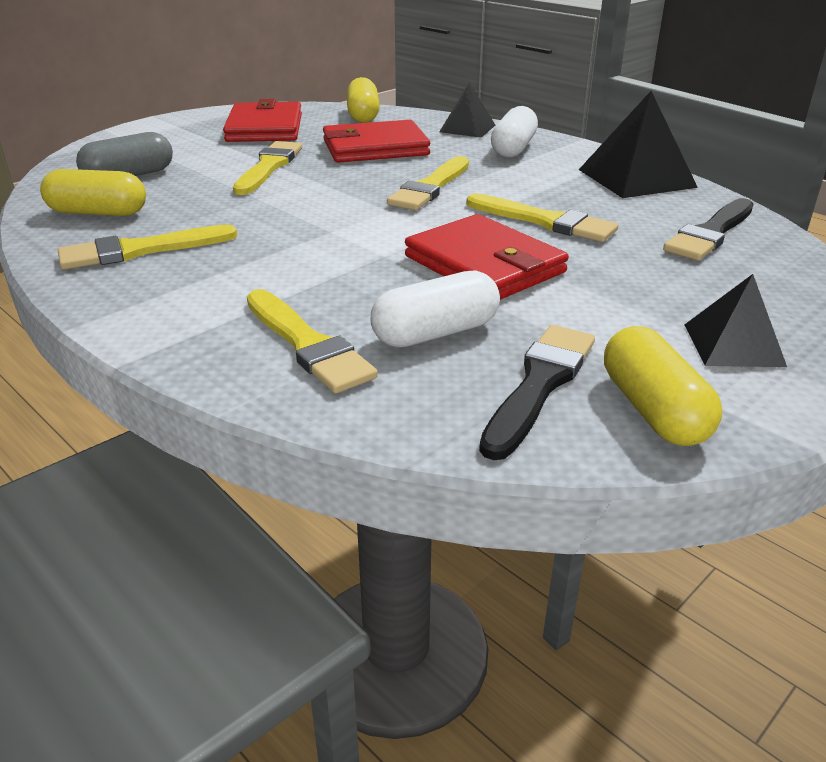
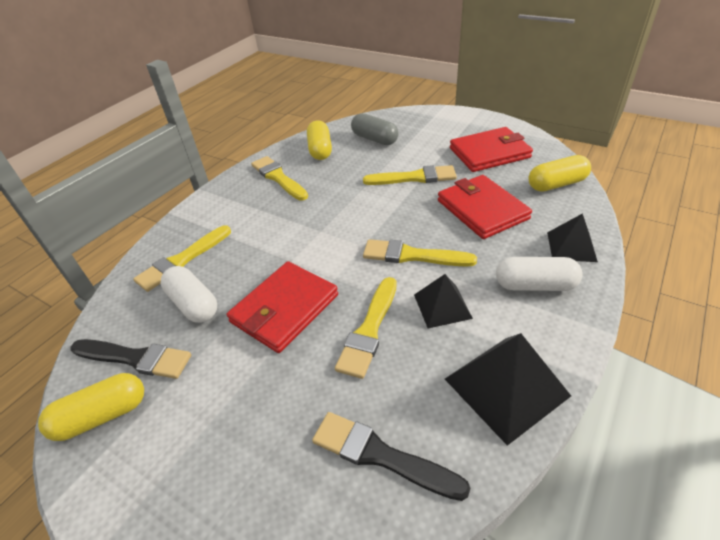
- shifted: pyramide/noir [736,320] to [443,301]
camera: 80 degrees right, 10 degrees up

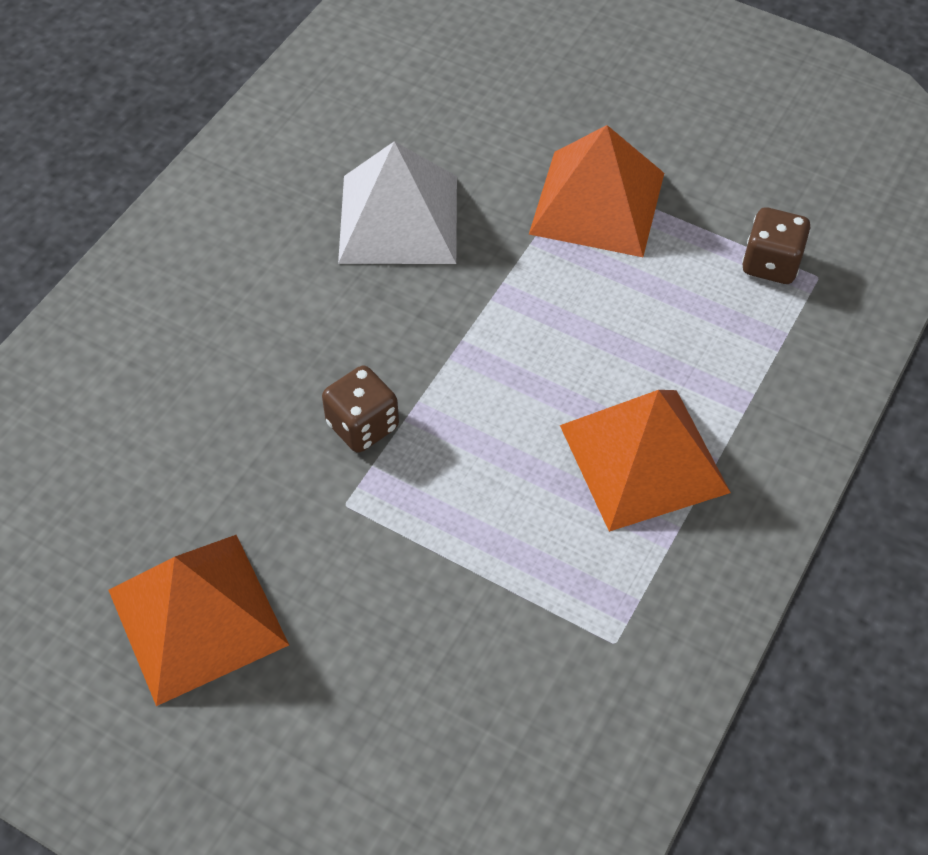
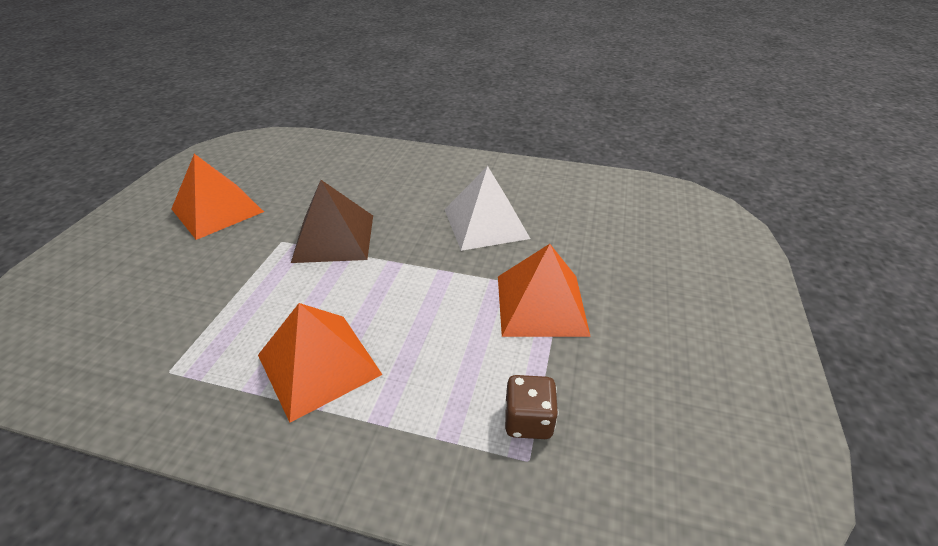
- swapped: dé/marron [360,409] to pyramide/marron [332,221]
camera: 75 degrees right, 15 degrees down

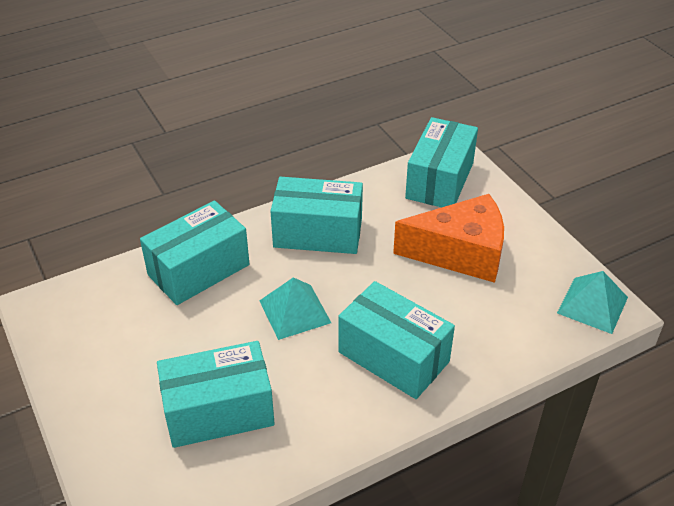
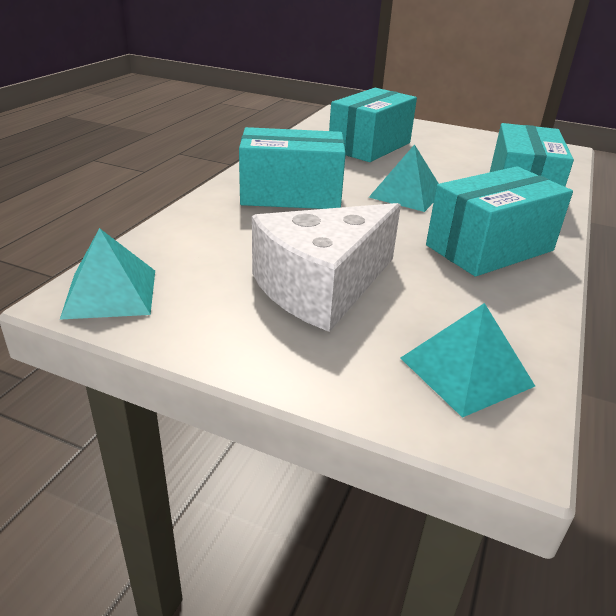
- repainted: fromage/orange [448,238] to fromage/blanc [326,267]
- swapped: boîte/turquoise [441,162] to pyramide/turquoise [468,360]
camera: 140 degrees right, 10 degrees down

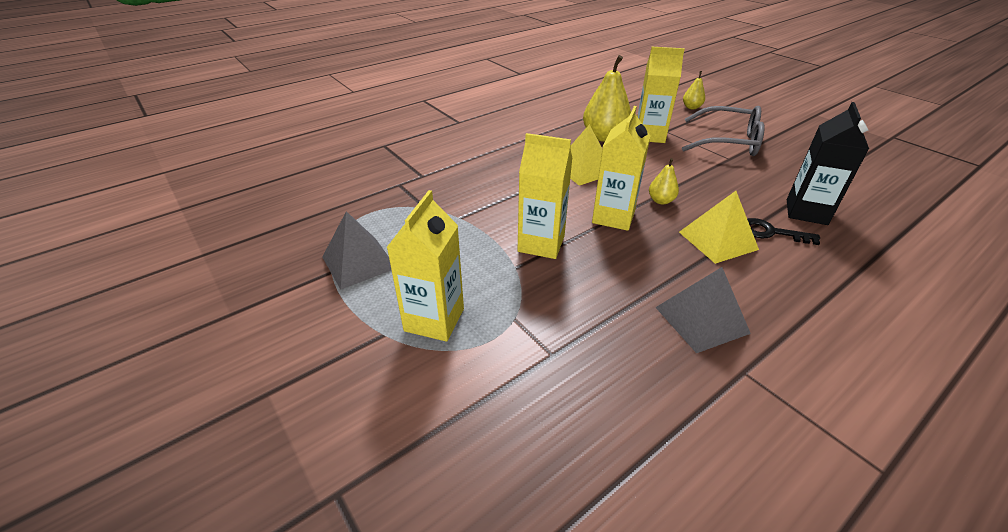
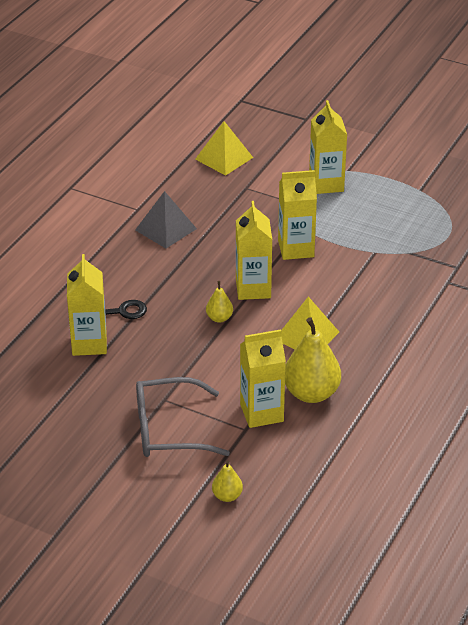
- repainted: brique de lait/noir [828,163] to brique de lait/jaune [87,305]
- shifted: pyramide/jaune [719,227] to [224,148]
- gone: pyramide/gris [356,250]
camera: 155 degrees right, 0 degrees up

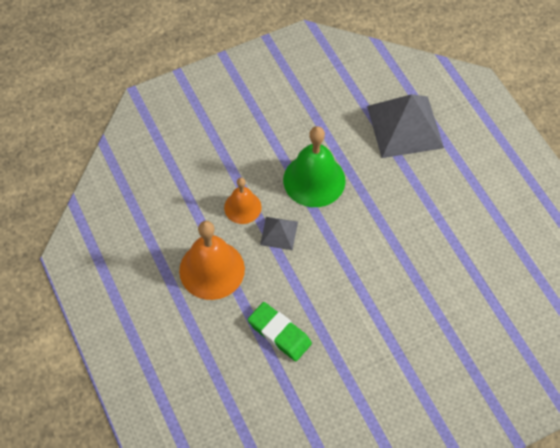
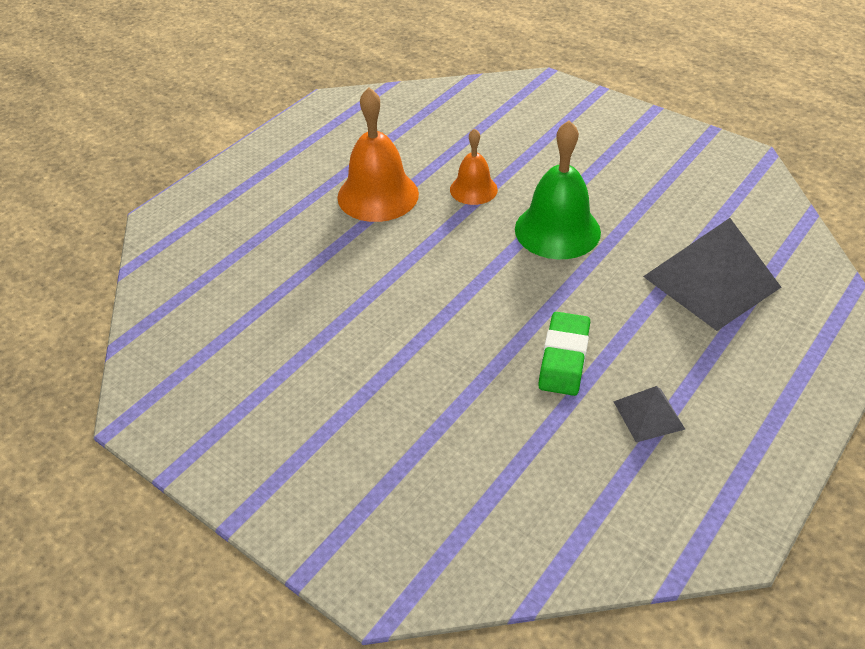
- shifted: gomme/vert [280,331] to [564,354]
- shifted: pyramide/gris [279,233] to [649,414]
camera: 65 degrees right, 15 degrees down

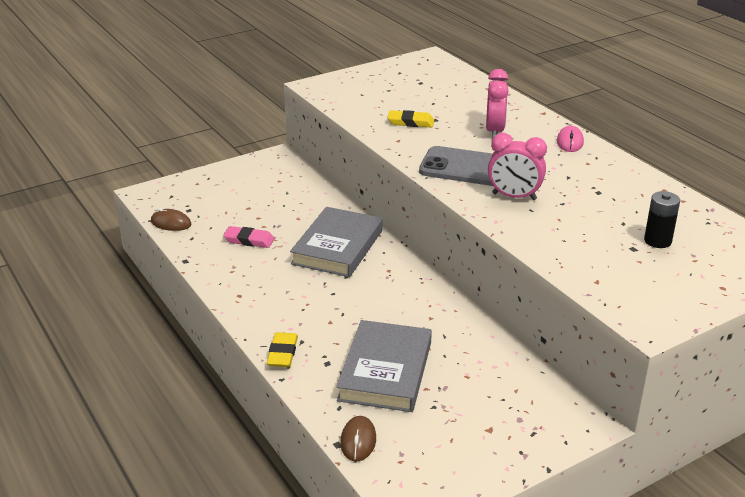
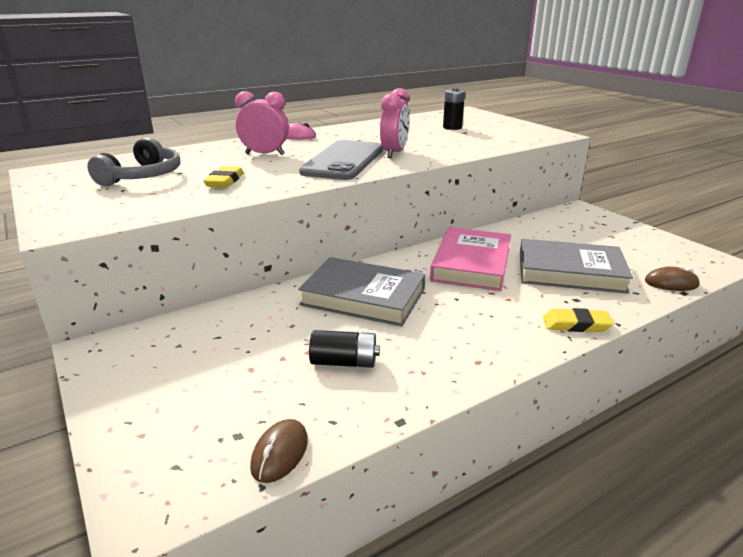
- new: casque audio/gris [133,161]
- swapped: gomme/rose [249,237] to pile/noir [344,349]
- new: livre/rose [470,259]
camera: 90 degrees left, 5 degrees down

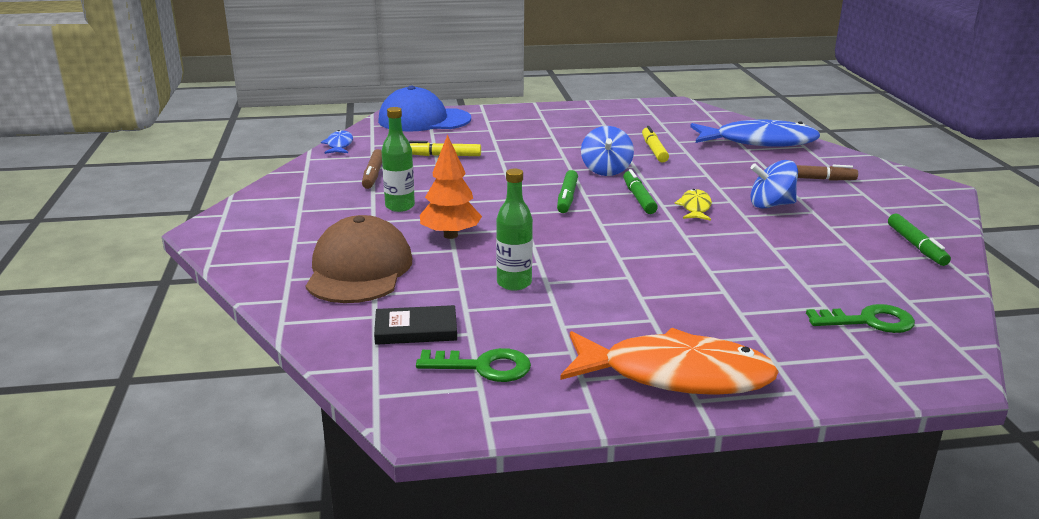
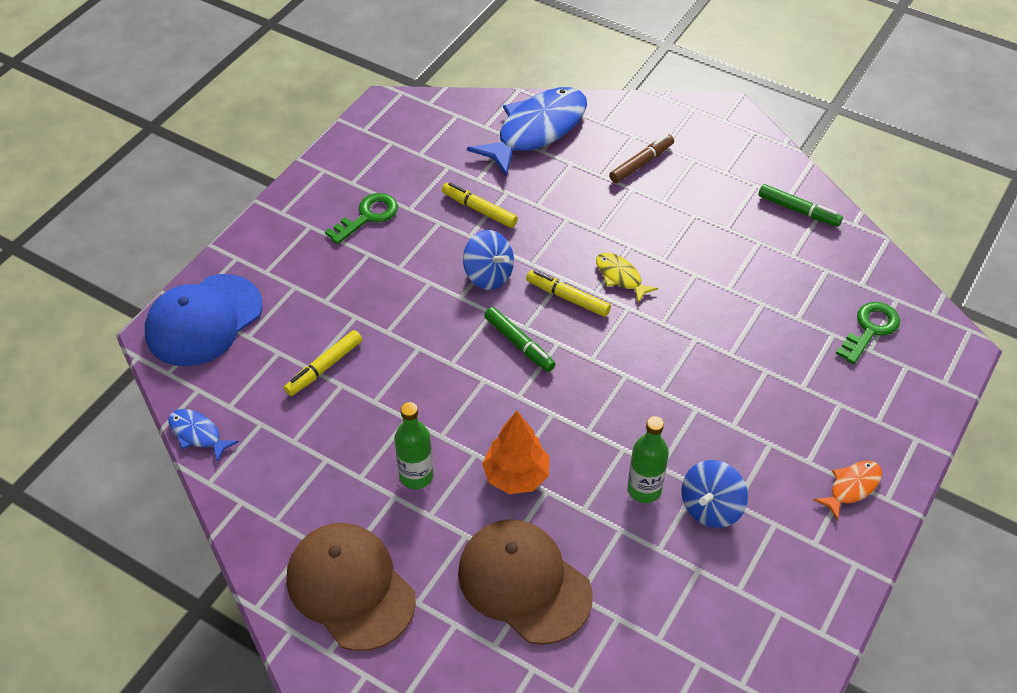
- new: casquette/marron [351,587]
- shifted: clé/vert [473,365] to [361,218]
- repainted: feutre/vert [640,191] to feutre/jaune [568,293]
- shifted: toupie/bleu [774,184] to [714,494]
- scaled: poisson/orange [669,361] = [847,491] x0.46
- gone: feutre/marron [372,169]
- gone: livre/noir [415,325]
camera: 50 degrees left, 25 degrees up

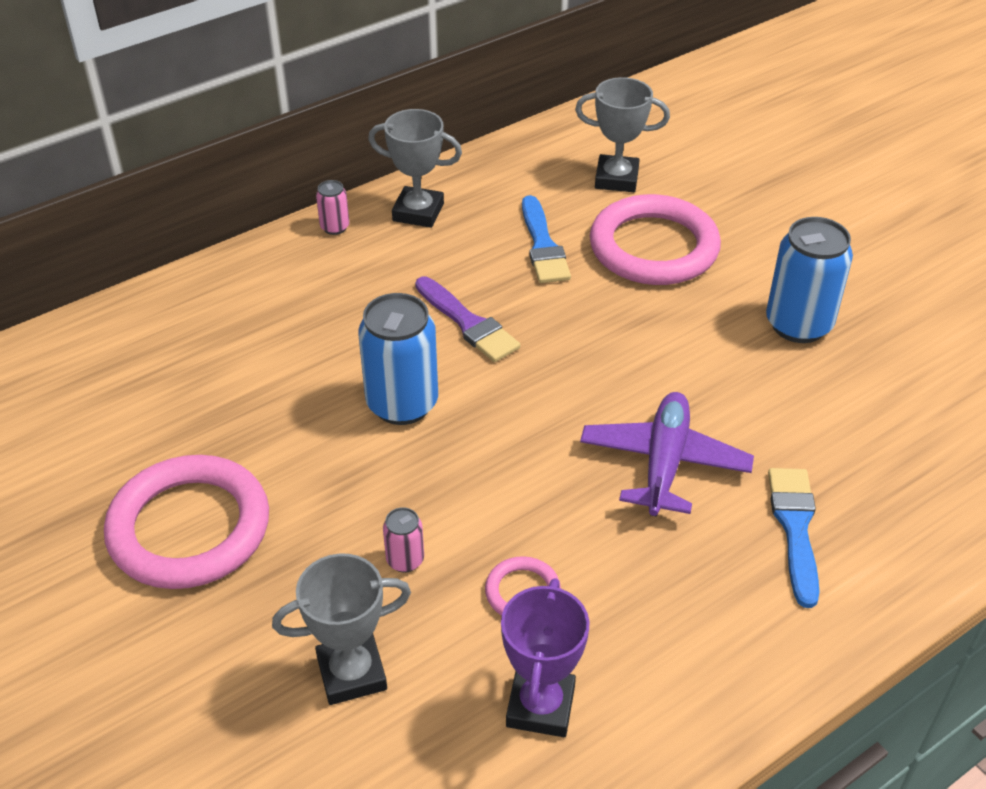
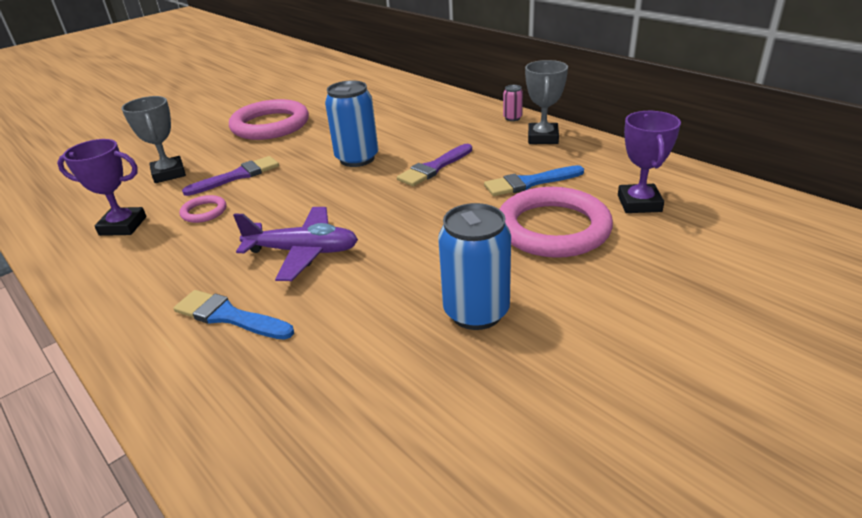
- rotated: pinceau/bleu [793,538] = [233,315] 150 degrees counterclockwise
- swapped: canette/rose [403,540] to pinceau/violet [230,176]
- repainted: trophée/gris [622,134] to trophée/violet [649,162]
camera: 85 degrees right, 10 degrees down

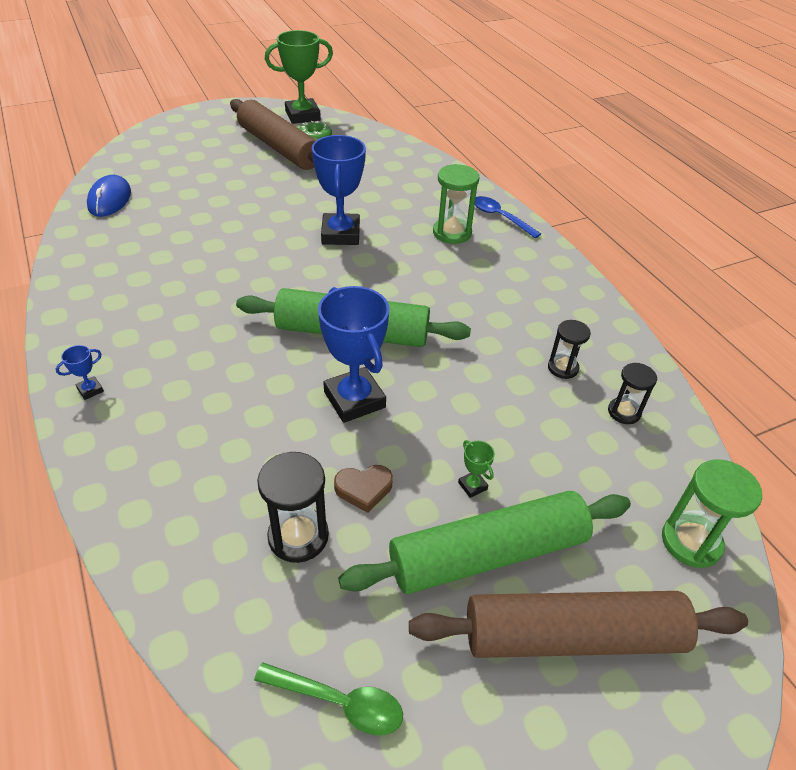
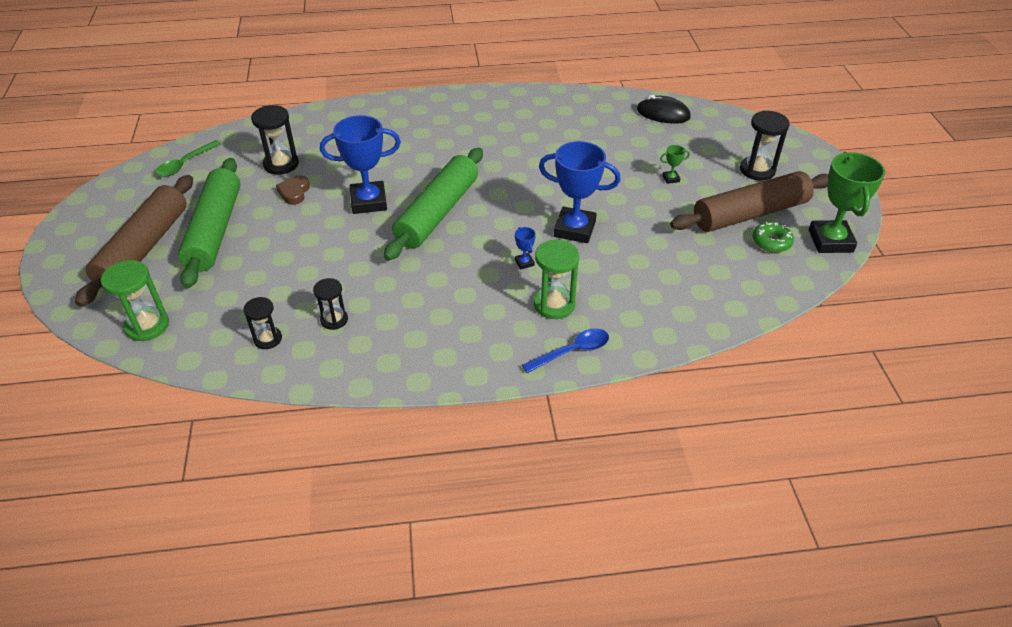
- shifted: trophée/bleu [80,372] to [525,248]
- repainted: souris/bleu [109,196] to souris/noir [664,109]
- shifted: trophée/vert [476,469] to [675,164]
- new: sablier/noir [764,146]
camera: 110 degrees right, 0 degrees up

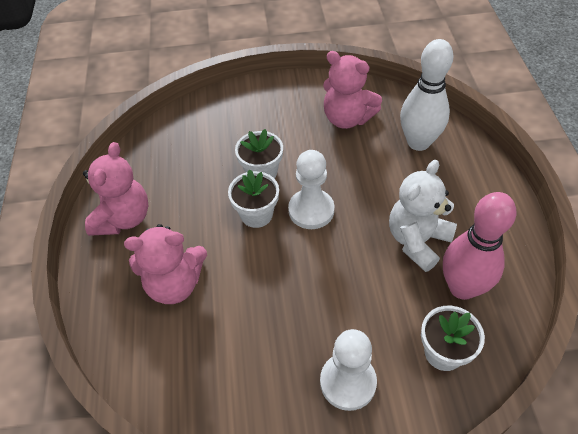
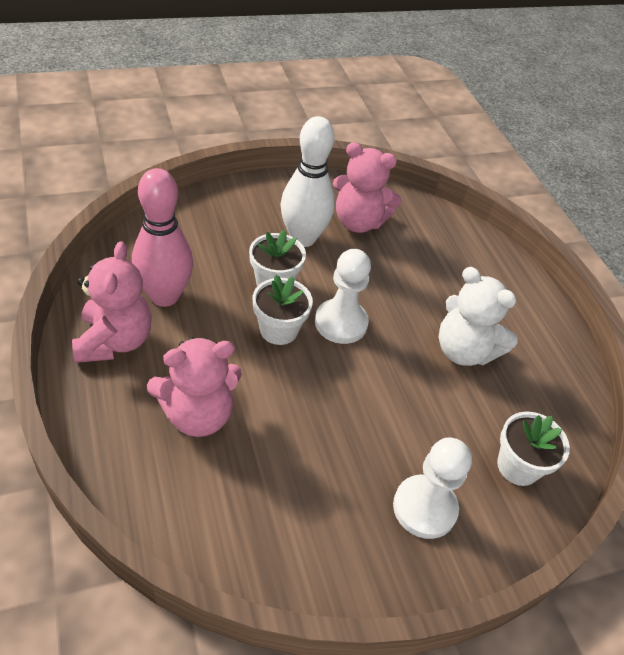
- shifted: quille/rose [480,246] to [162,237]
- shifted: quille/blanc [427,95] to [308,181]
- rotated: ours en peluche/blanc [423,216] = [478,316] 75 degrees counterclockwise
camera: 20 degrees left, 5 degrees down

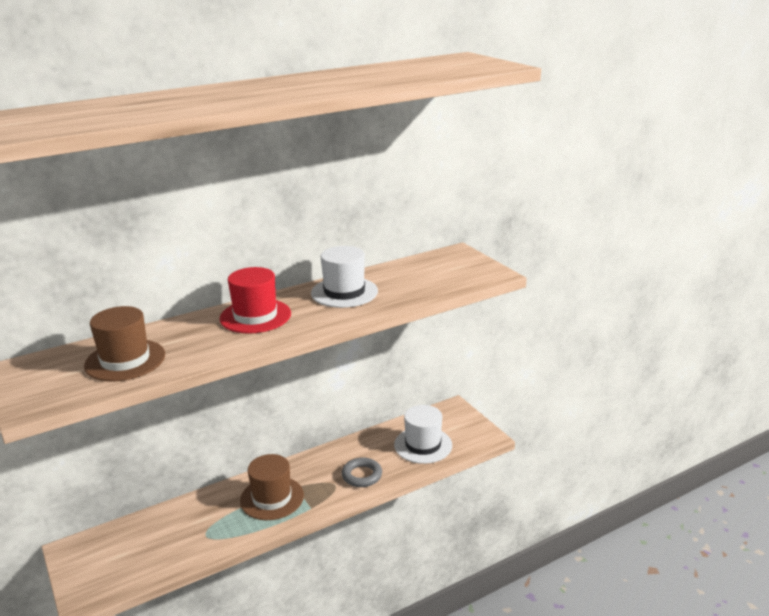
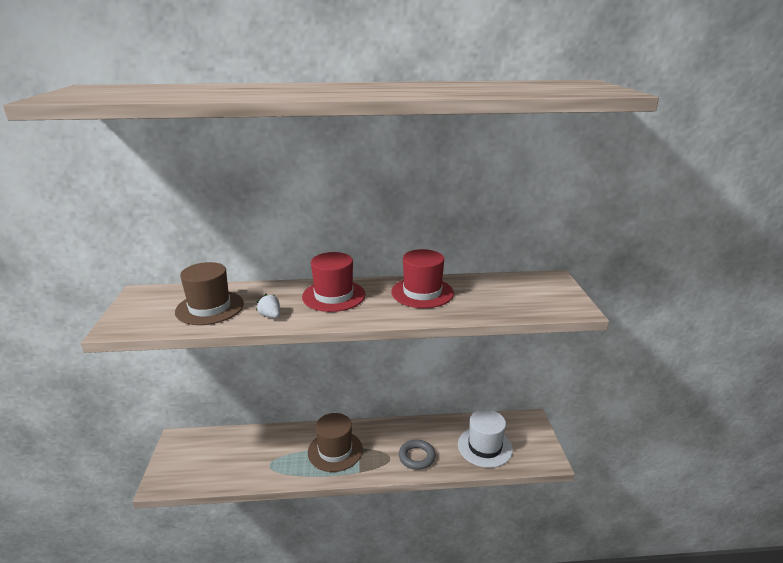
- new: fraise/blanc [268,306]
- repainted: chapeau/blanc [344,277] to chapeau/rouge [422,278]
camera: 25 degrees right, 0 degrees up

